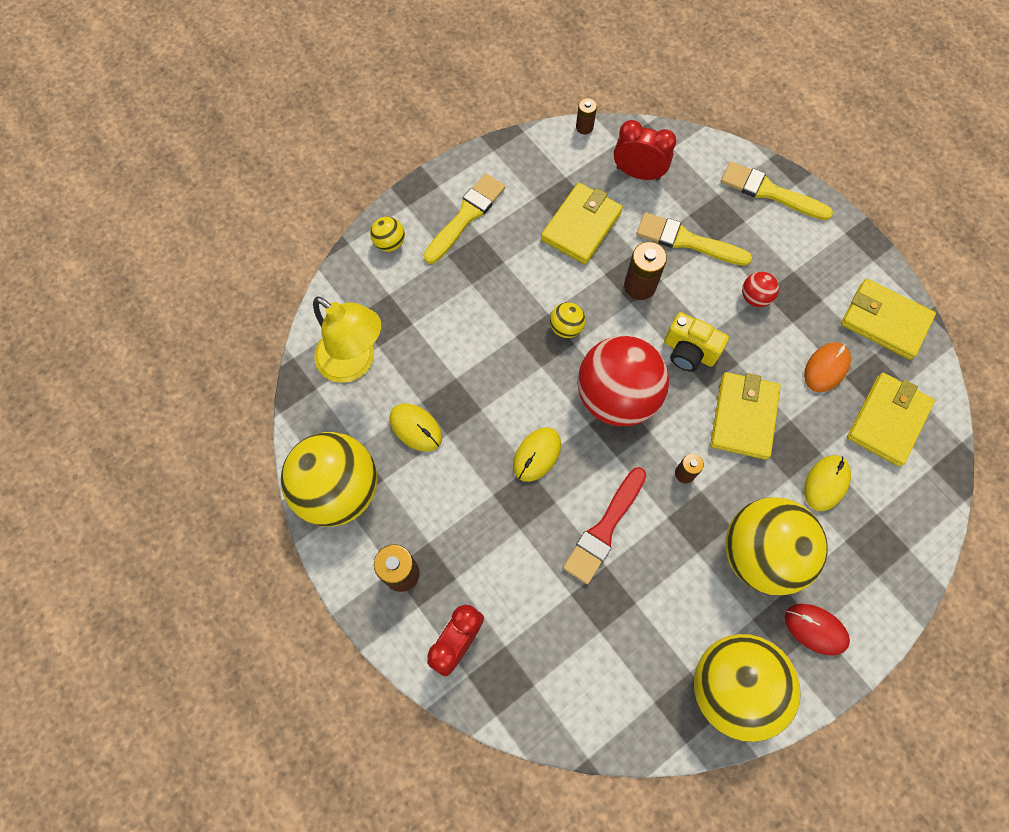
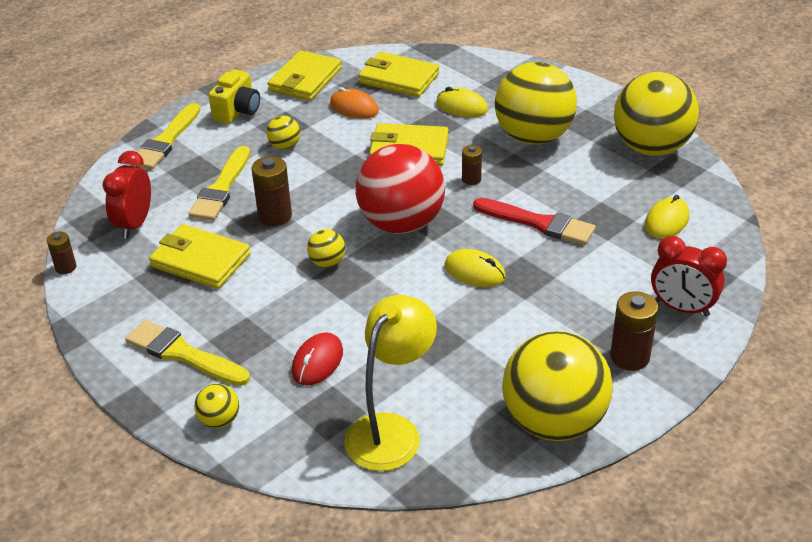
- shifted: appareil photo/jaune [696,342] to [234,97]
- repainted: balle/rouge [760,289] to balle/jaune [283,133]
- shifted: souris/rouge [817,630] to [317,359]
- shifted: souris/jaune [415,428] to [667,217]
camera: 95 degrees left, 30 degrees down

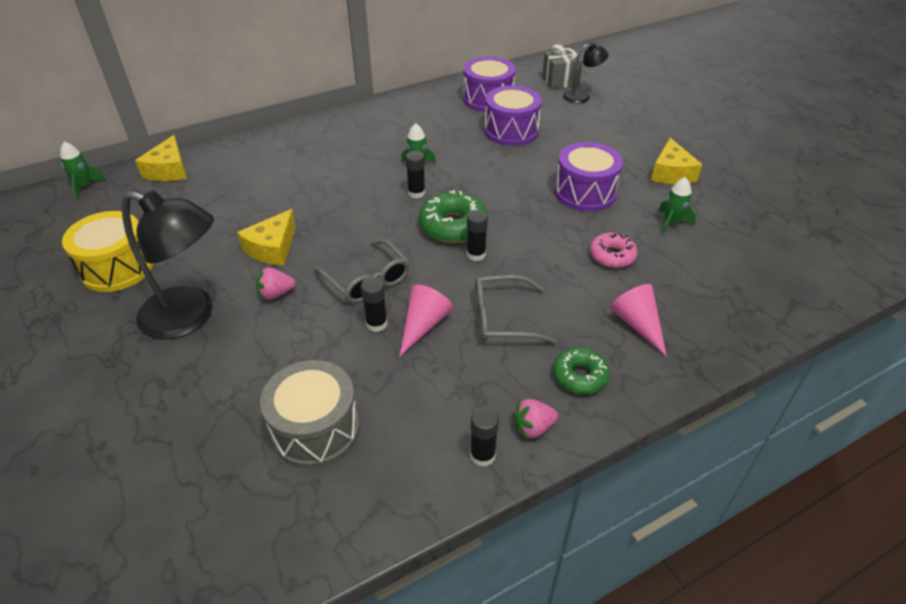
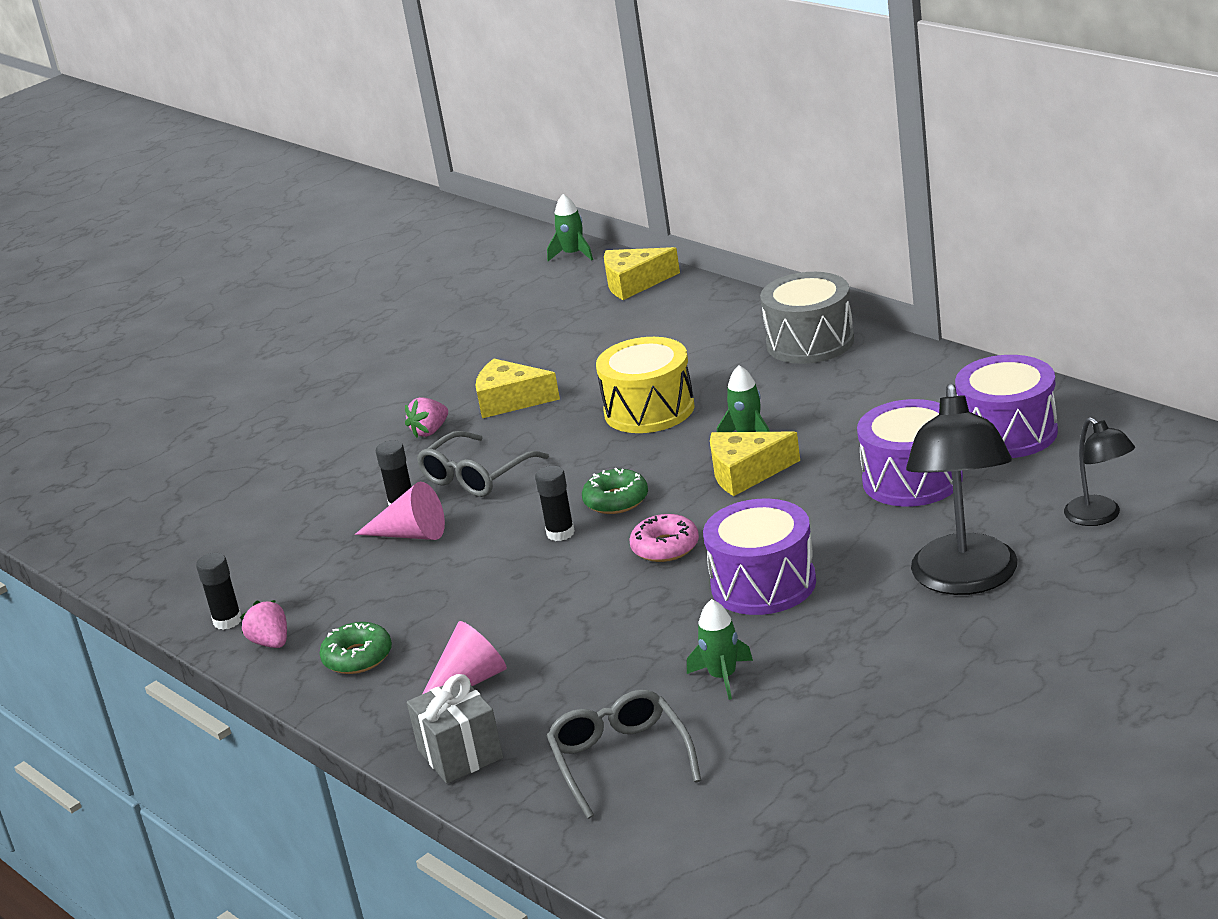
- rotated: fraise/rose [275,283] = [426,417] 105 degrees counterclockwise
- shifted: cadeau/gris [562,66] to [455,728]
- shifted: lunettes/gris [516,309] to [624,754]
- scaled: beignet/vert [453,216] = [615,491] x0.64
- shifted: tambour/jaune [108,251] to [645,385]
- shifted: beignet/rose [614,250] to [664,538]
- shifted: fromage/jaune [676,161] to [755,463]
- shifted: tambour/gris [309,414] to [807,318]
- shifted: lampe/noir [167,264] to [961,489]
- gone: bâton de colle/noir [415,175]
camera: 80 degrees right, 15 degrees down

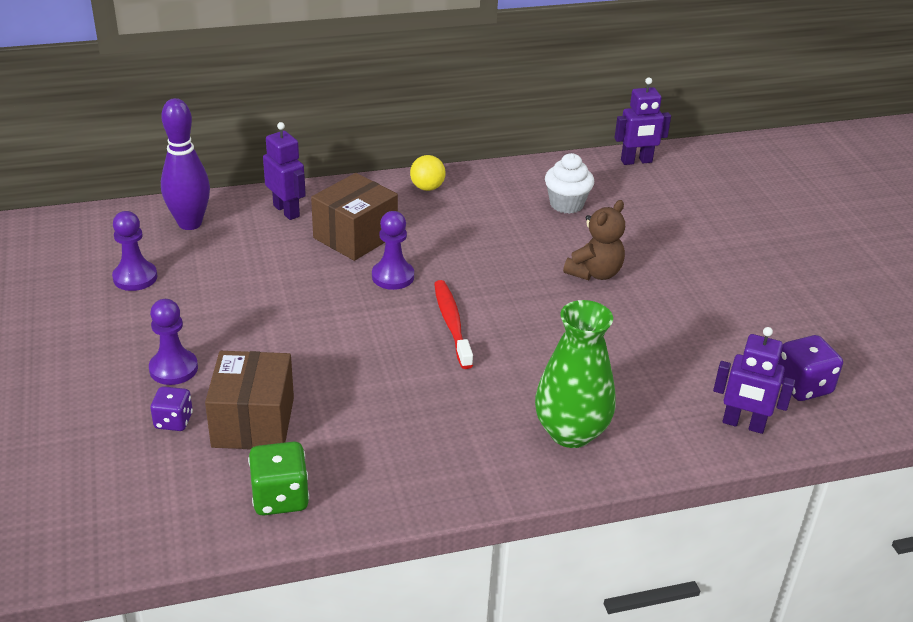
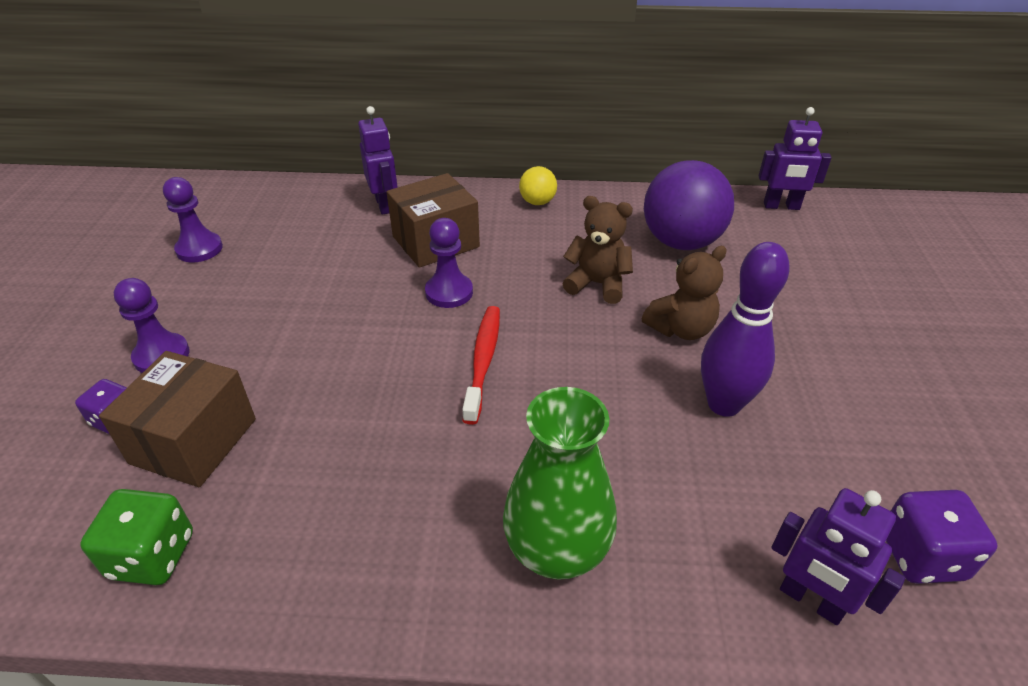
- new: ours en peluche/marron [597,250]
- swapped: muffin/blanc [569,183] to balle/violet [689,205]
- shifted: quille/violet [185,164] to [745,329]
camera: 20 degrees right, 5 degrees up

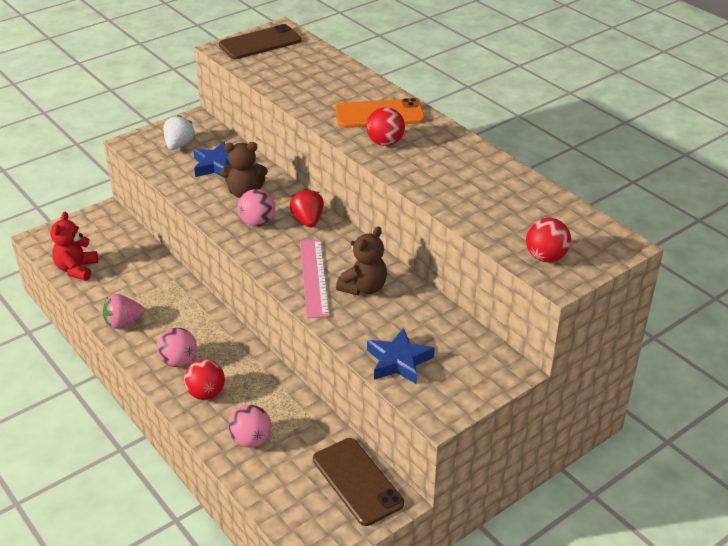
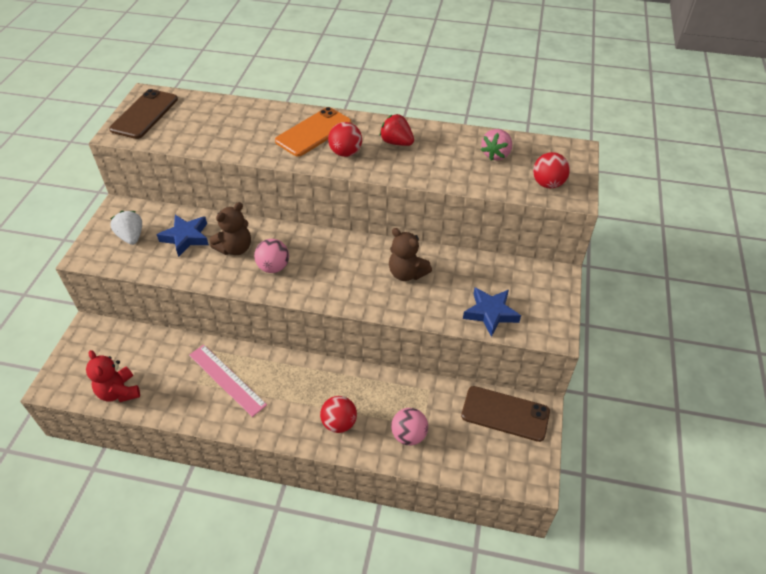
- shifted: règle/rose [315,279] to [228,381]
- shifted: fraise/rouge [306,208] to [397,130]
- rotated: ours en peluche/marron [361,261] = [410,254] 135 degrees clockwise
- shifted: fraise/rose [123,311] to [496,145]
- gone: balle/rose [177,347]
camera: 40 degrees left, 10 degrees up

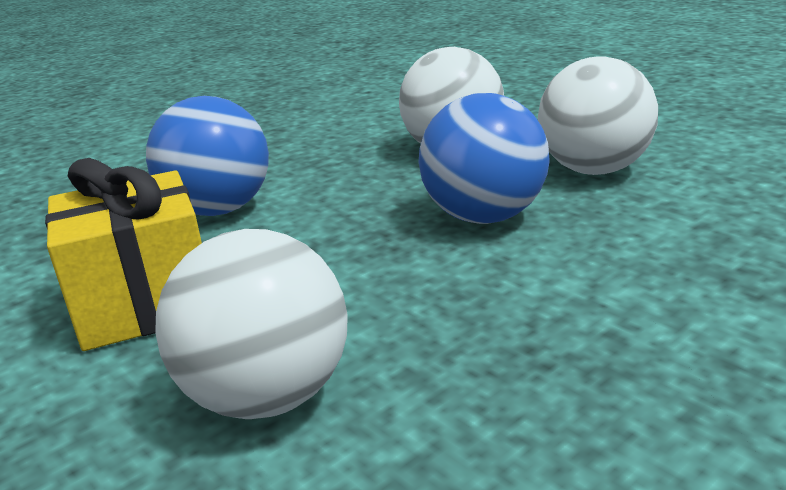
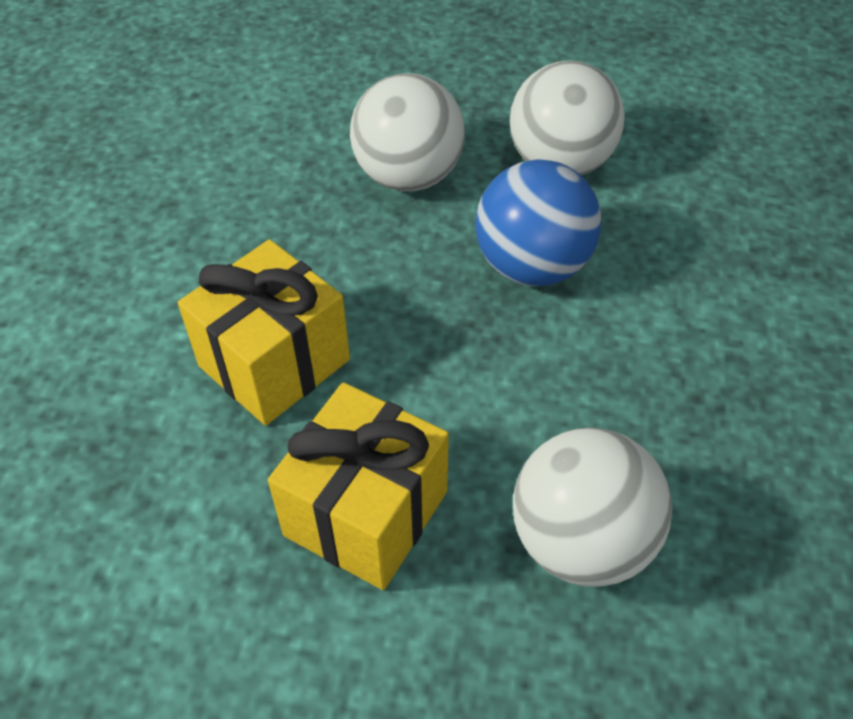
- swapped: balle/bleu [207,156] to cadeau/jaune [264,332]
camera: 40 degrees left, 25 degrees up

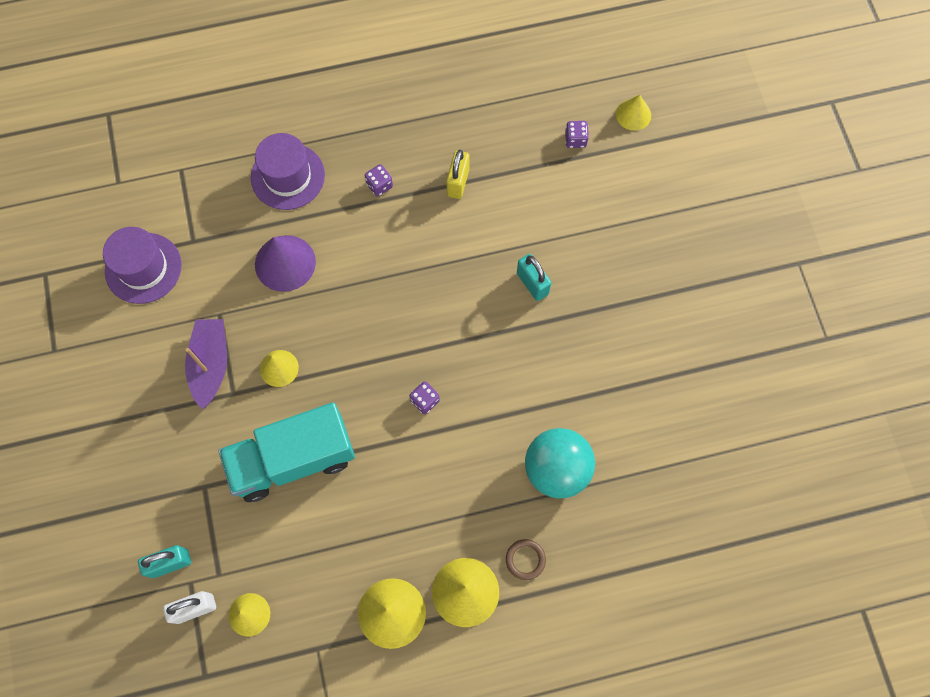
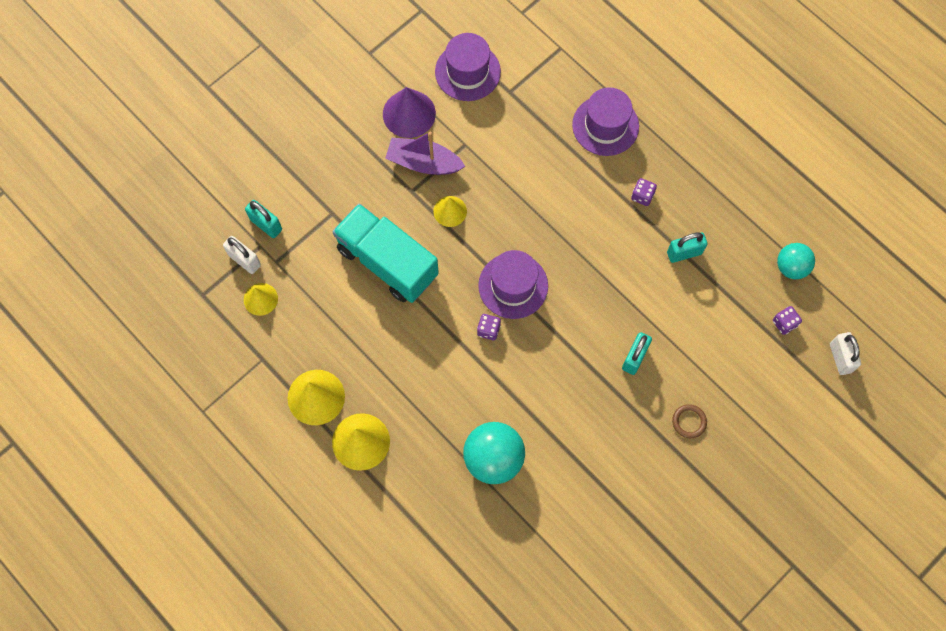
- shifted: cône/violet [285,263] to [409,112]
- rotated: bateau/violet [206,364] = [425,153] 135 degrees counterclockwise
- new: chapeau/violet [513,284]
- repainted: cadenas/jaune [458,174] to cadenas/turquoise [687,248]
- shifted: anneau/marron [526,559] to [689,421]
- new: balle/turquoise [796,261]
- swapped: cône/jaune [633,113] to cadenas/blanc [845,353]
camera: 60 degrees right, 0 degrees up

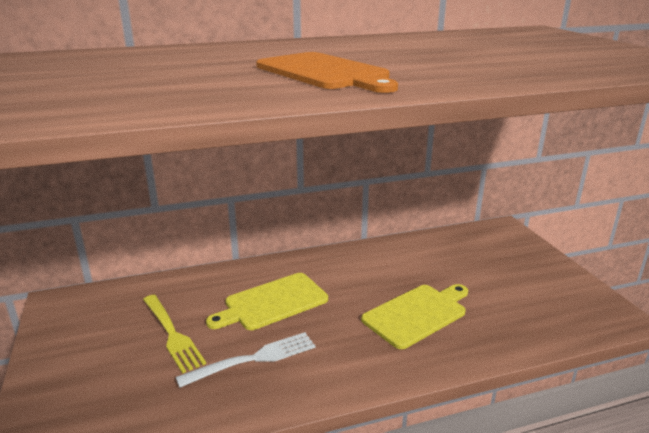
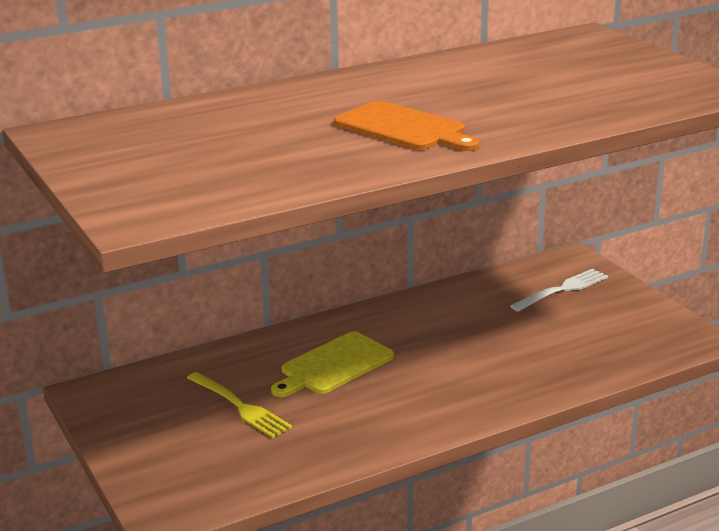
- shifted: fourchette/blanc [245,360] to [559,290]
- gone: planche à découper/jaune [414,316]
camera: 10 degrees left, 0 degrees up

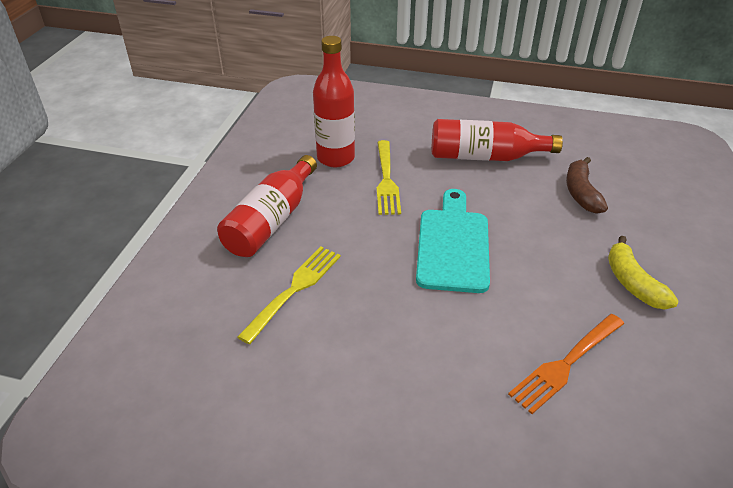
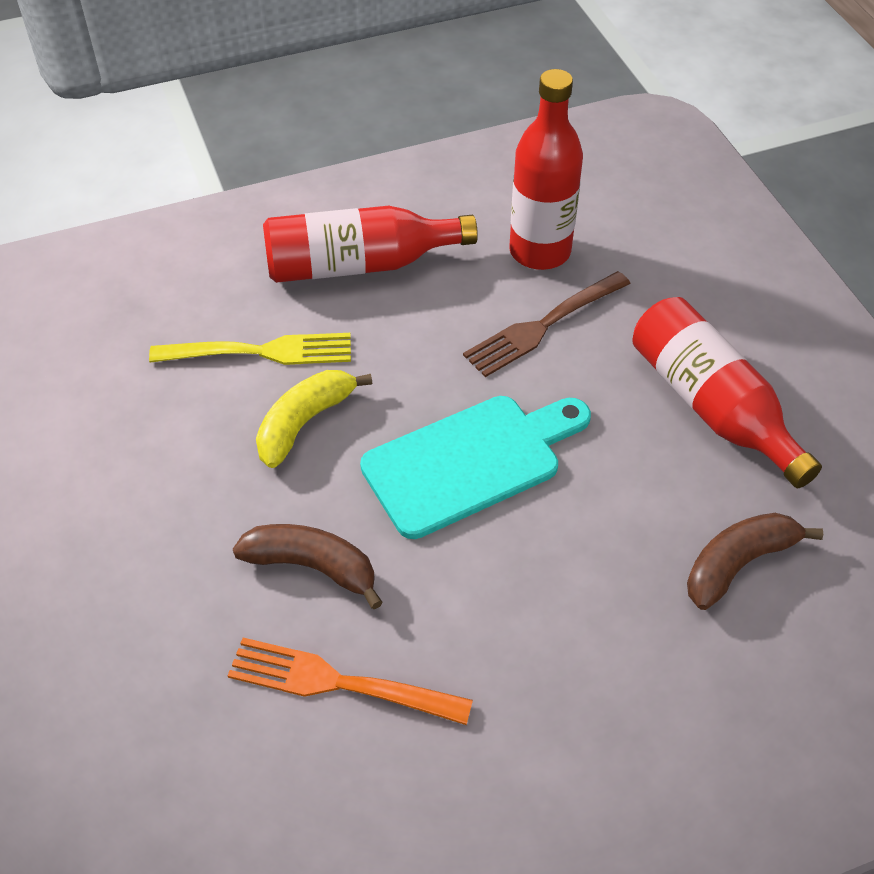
- new: banane/marron [308,566]
- shifted: banane/jaune [643,273] to [314,419]
- repainted: fourchette/jaune [389,177] to fourchette/marron [547,324]
camera: 55 degrees right, 10 degrees up

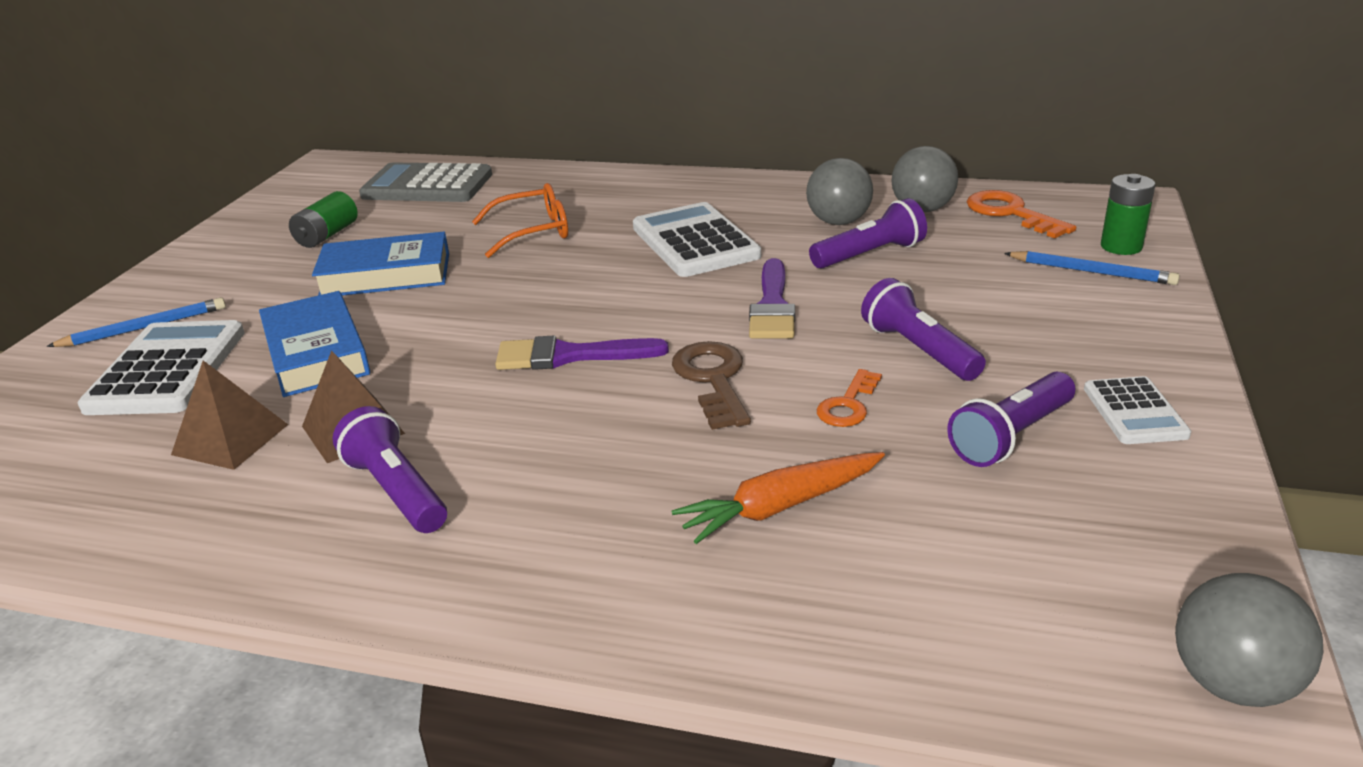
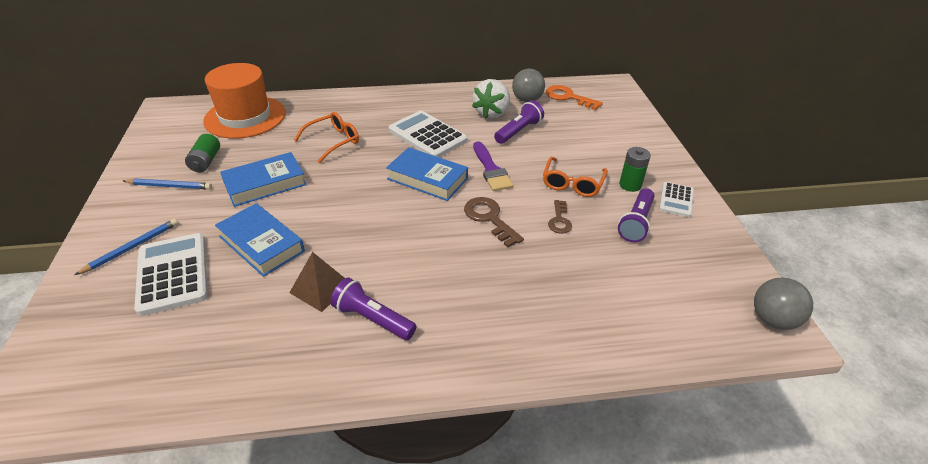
- shifted: crayon/bleu [1092,268] to [167,184]
- swapped: calculatrice/gris [425,182] to chapeau/orange [244,101]
- new: livre/bleu [427,174]
- swapped: balle/gris [839,191] to fraise/blanc [491,99]
- swapped: lampe de poche/violet [923,329] to lunettes/orange [575,177]
- repainted: clé/orange [849,398] to clé/marron [560,217]
- shifted: pile/vert [1128,214] to [635,169]
- rotated: calculatrice/blanc [1137,410] = [676,199] 45 degrees clockwise
- gone: pyramide/marron [229,415]
- gone: pinceau/violet [582,353]
- gone: carotte/orange [778,498]
camera: 25 degrees left, 10 degrees up

